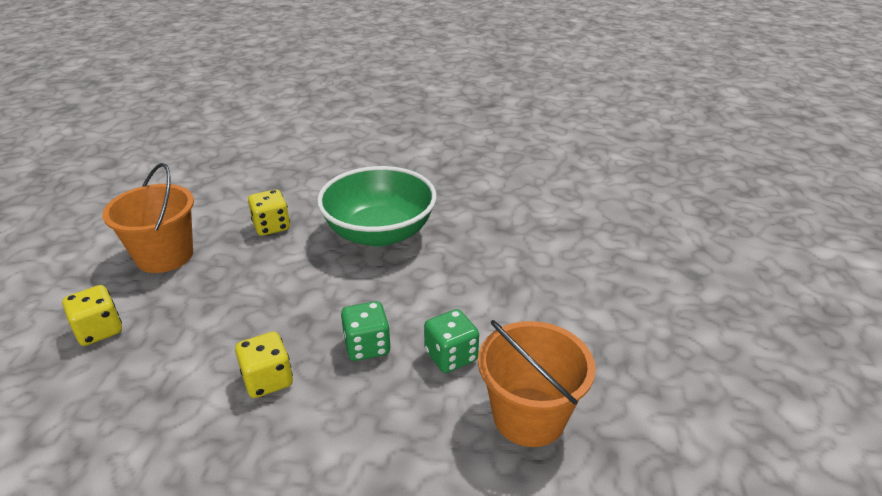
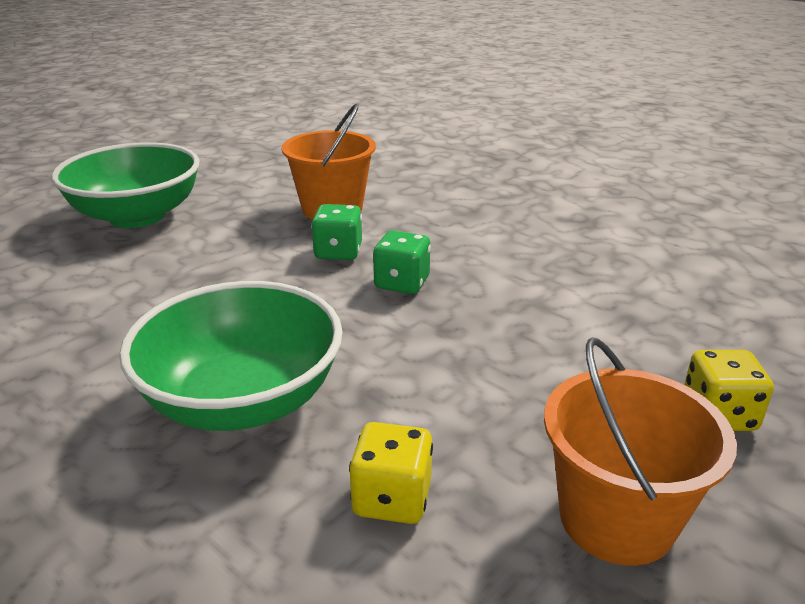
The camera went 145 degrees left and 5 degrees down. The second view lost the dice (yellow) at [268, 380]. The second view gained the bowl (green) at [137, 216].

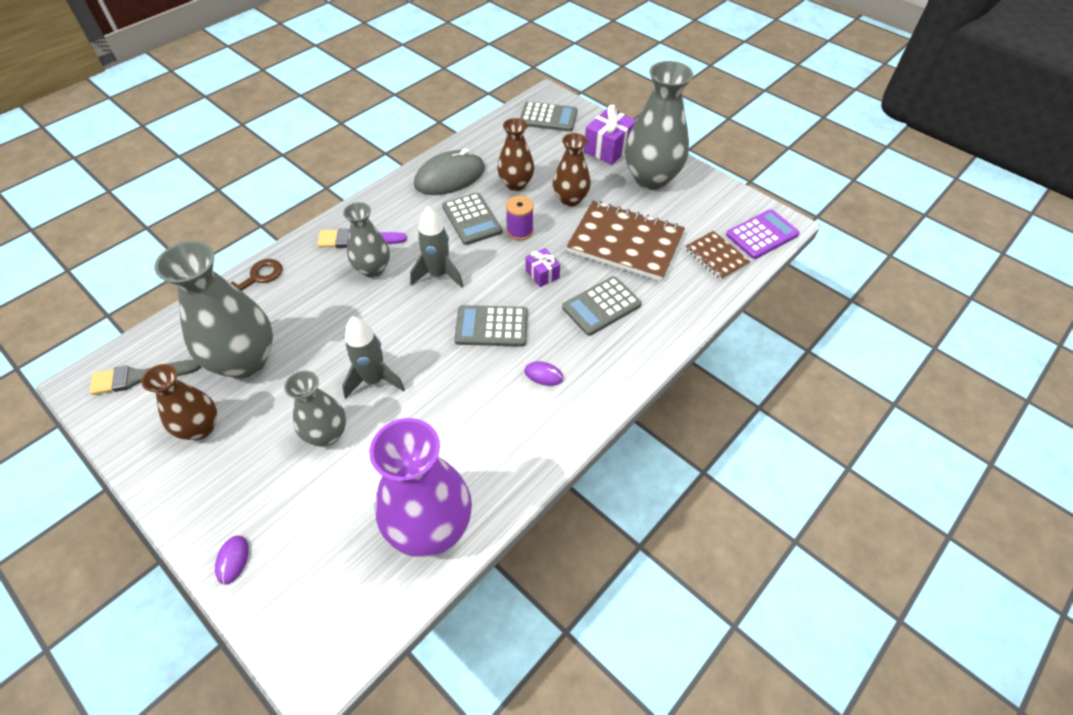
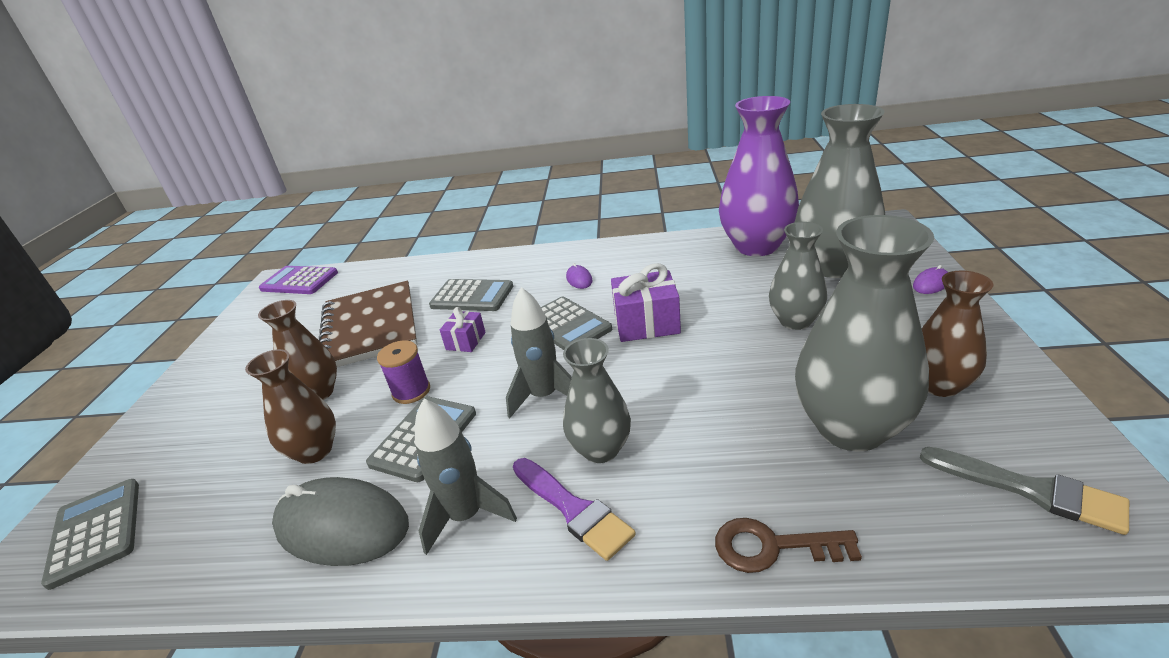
The camera went 125 degrees left and 20 degrees down. The second view lost the notebook (brown) at [716, 257]. The rocket (grey) ended up elsewhere, having gone from [374, 380] to [466, 516]. The gift (purple) ended up elsewhere, having gone from [608, 148] to [646, 323]. The vase (grey) ended up elsewhere, having gone from [651, 178] to [833, 266].

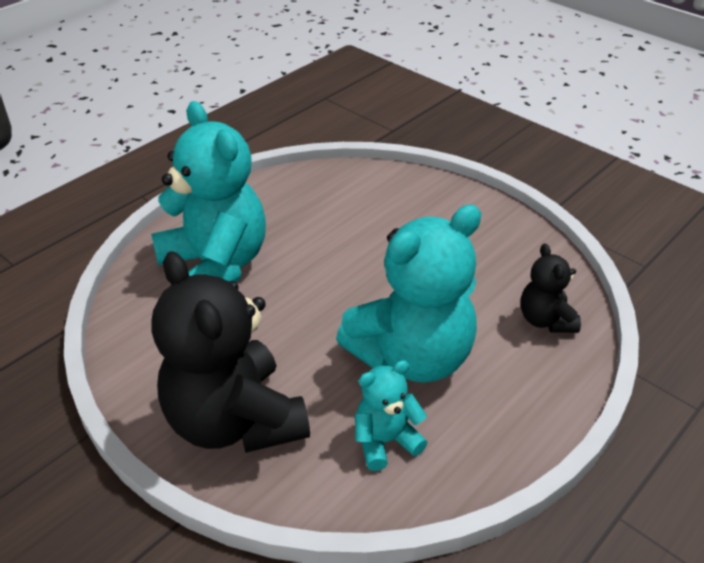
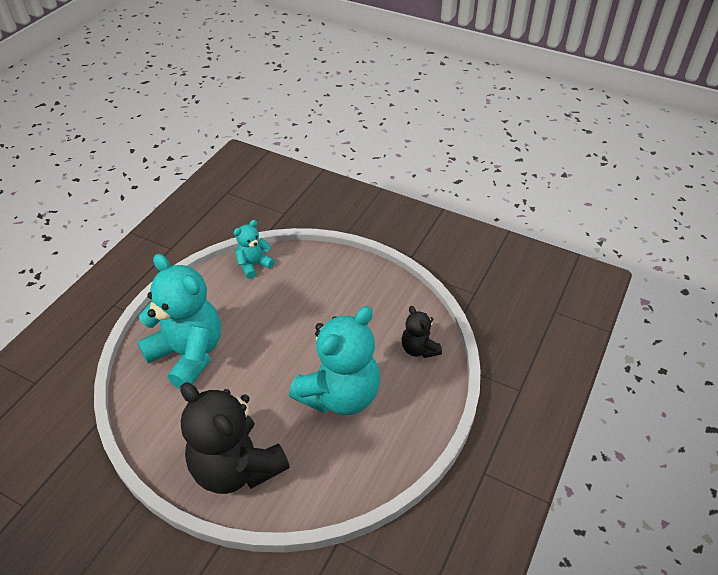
The camera went 15 degrees left and 5 degrees up. The teddy bear (turquoise) ended up elsewhere, having gone from [385, 441] to [253, 265].

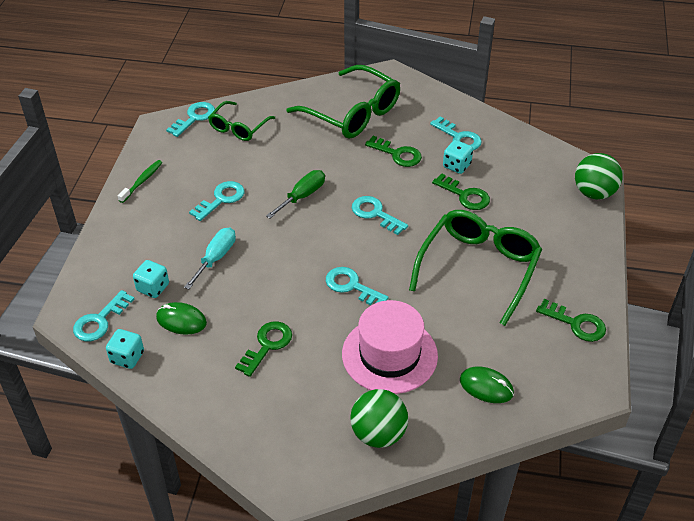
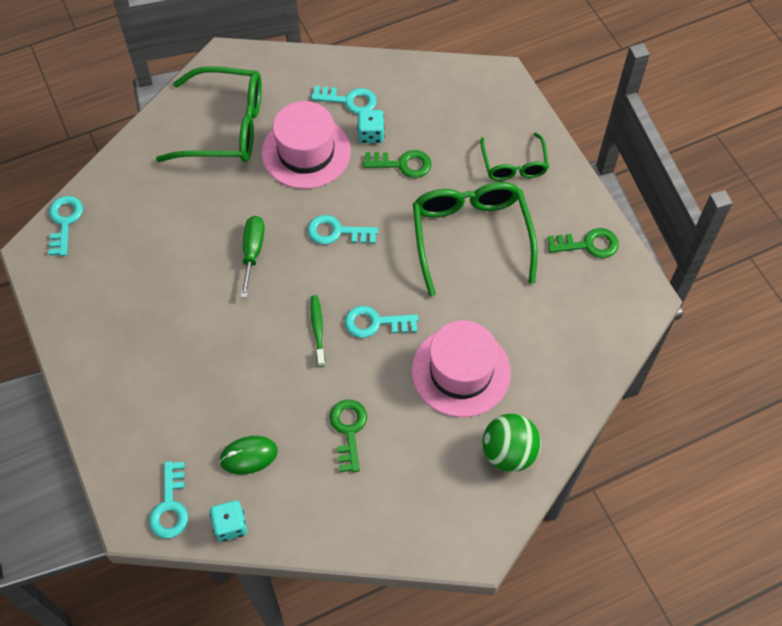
The camera went 35 degrees left and 15 degrees up. The second view lost the dice (turquoise) at [153, 288]. The second view lost the screwdriver (turquoise) at [216, 258]. The second view lost the key (turquoise) at [221, 199]. The second view lost the mouse (green) at [486, 387]. The second view lost the ball (green) at [594, 193]. The toothbrush (green) ended up elsewhere, having gone from [142, 181] to [317, 329]. The glasses (green) ended up elsewhere, having gone from [238, 127] to [514, 164]. Where the key (green) stood at [397, 154], the hat (pink) came to stand at [306, 152].

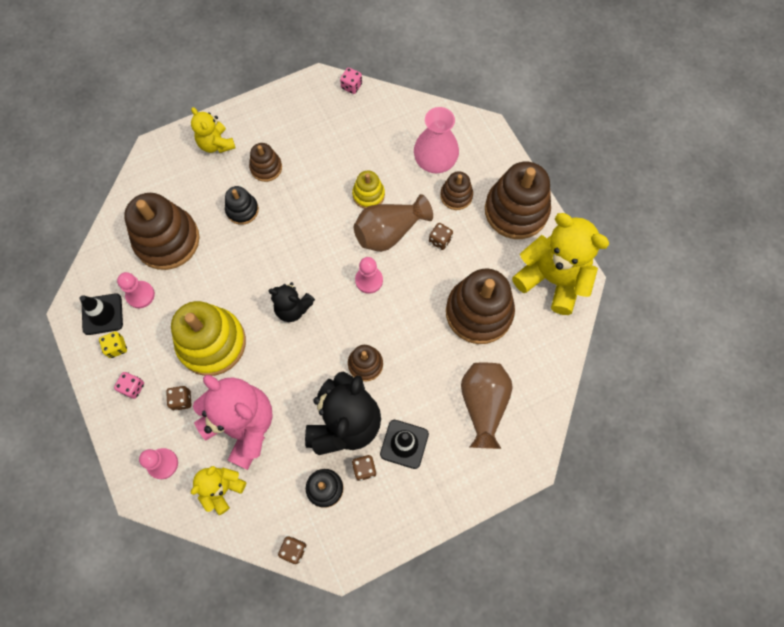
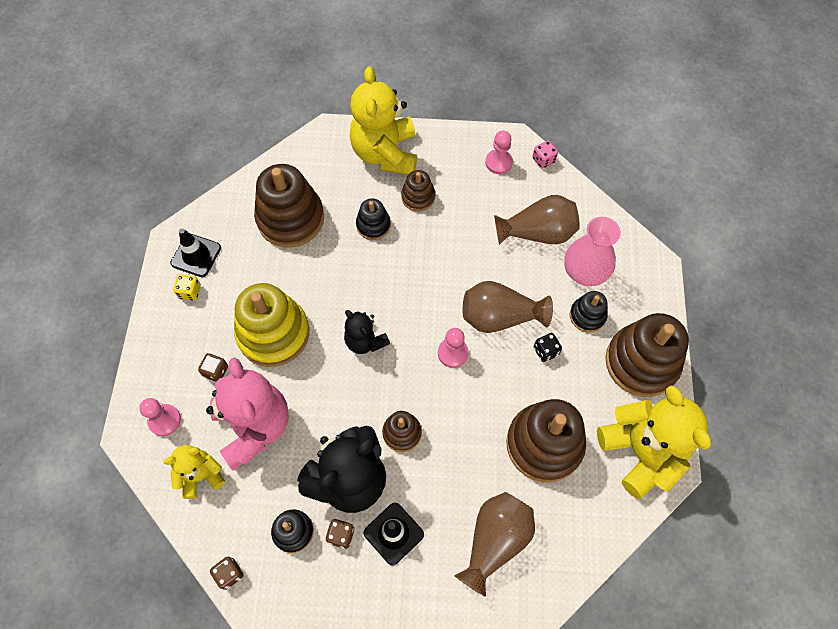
The camera went 30 degrees right and 5 degrees down. The second view lost the dice (pink) at [133, 387]. The second view lost the stacking toy (yellow) at [368, 195]. The second view gained the vase (brown) at [537, 233]. The pawn (pink) ended up elsewhere, having gone from [140, 295] to [498, 162]. What was the dice (brown) at [440, 240] turned into the dice (black) at [545, 351]. What was the stacking toy (brown) at [456, 196] turned into the stacking toy (black) at [587, 316]. The size of the teddy bear (yellow) at [216, 144] changed by a factor of 1.83.

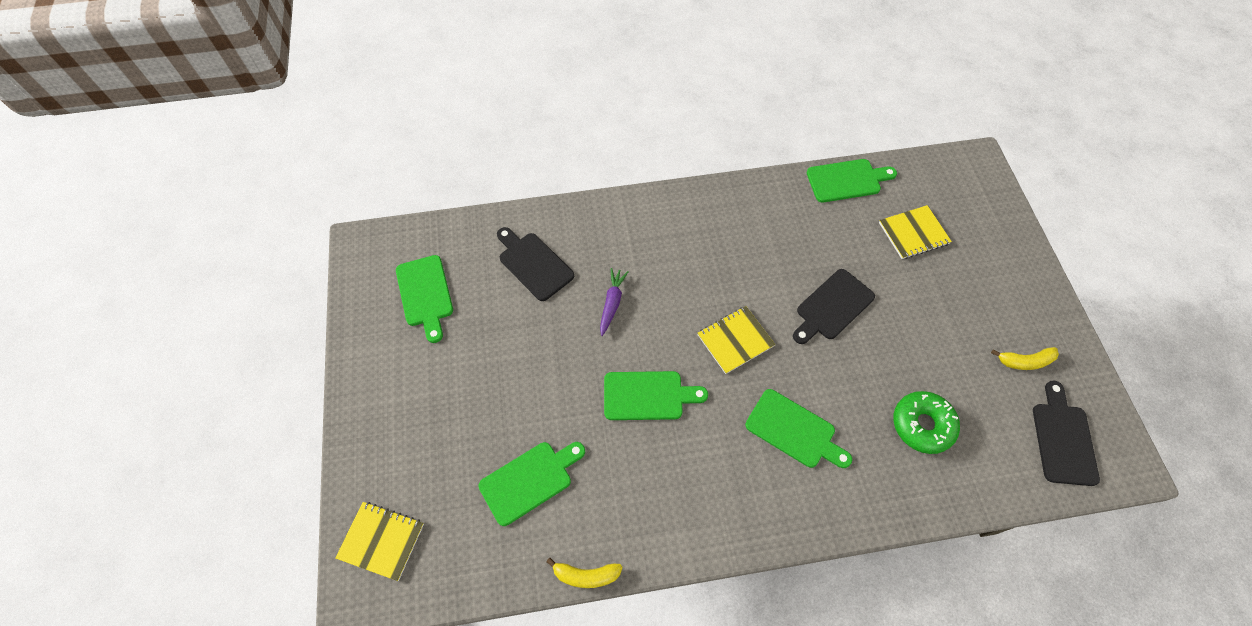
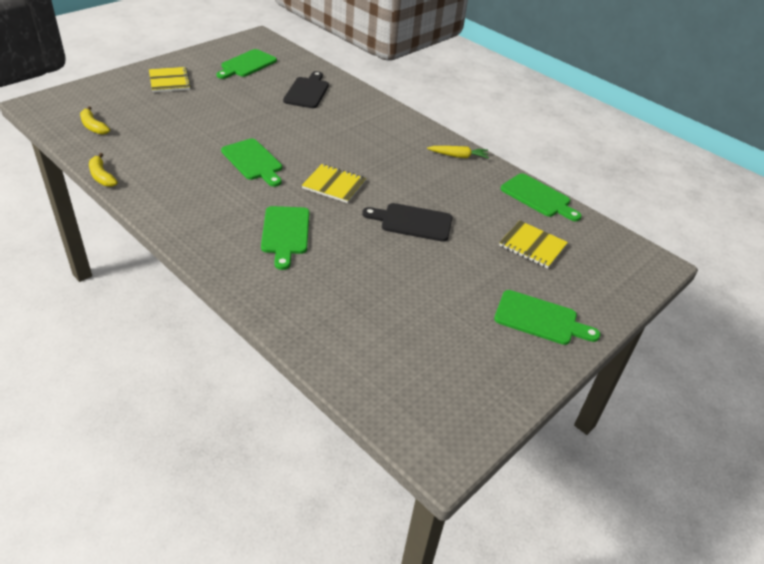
The camera went 50 degrees right and 20 degrees down. The second view lost the carrot (purple) at [612, 303]. The second view lost the donut (green) at [922, 425]. The second view lost the cutting board (black) at [1063, 439]. The second view gained the carrot (yellow) at [458, 156]. The notebook (yellow) ended up elsewhere, having gone from [381, 541] to [169, 81]. The cutting board (green) ended up elsewhere, having gone from [530, 480] to [540, 319]. The banana (yellow) ended up elsewhere, having gone from [1025, 361] to [93, 126].

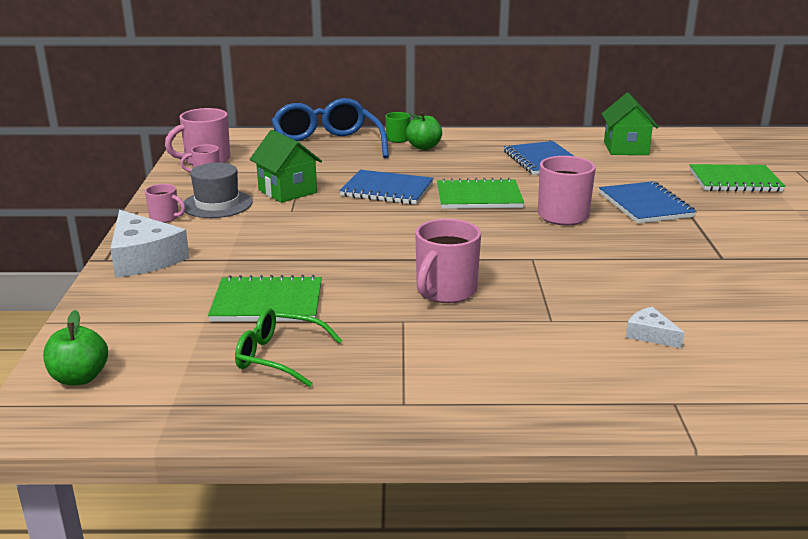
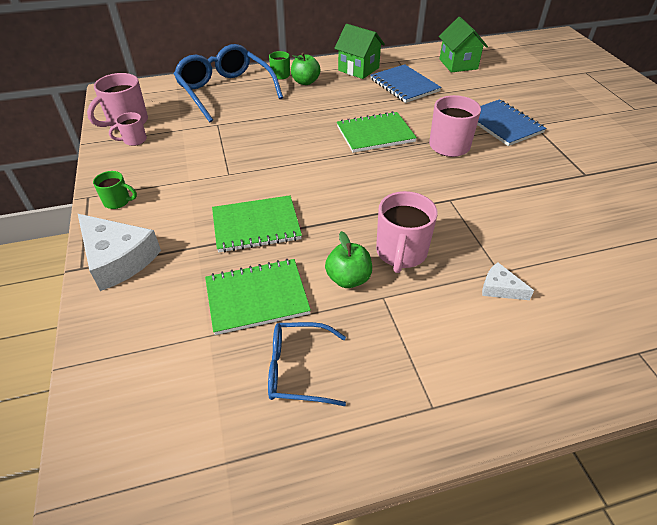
The camera went 15 degrees left and 20 degrees up. The second view lost the hat (grey) at [217, 204]. The second view lost the notebook (blue) at [387, 190]. The apple (green) ended up elsewhere, having gone from [79, 378] to [348, 279]. The house (green) ended up elsewhere, having gone from [287, 191] to [358, 69]. The cheese (white) ended up elsewhere, having gone from [650, 335] to [500, 288]. The notebook (green) ended up elsewhere, having gone from [735, 181] to [256, 225]. What was the mug (pink) at [165, 218] turned into the mug (green) at [118, 201]. What was the glasses (green) at [279, 357] turned into the glasses (blue) at [298, 369].

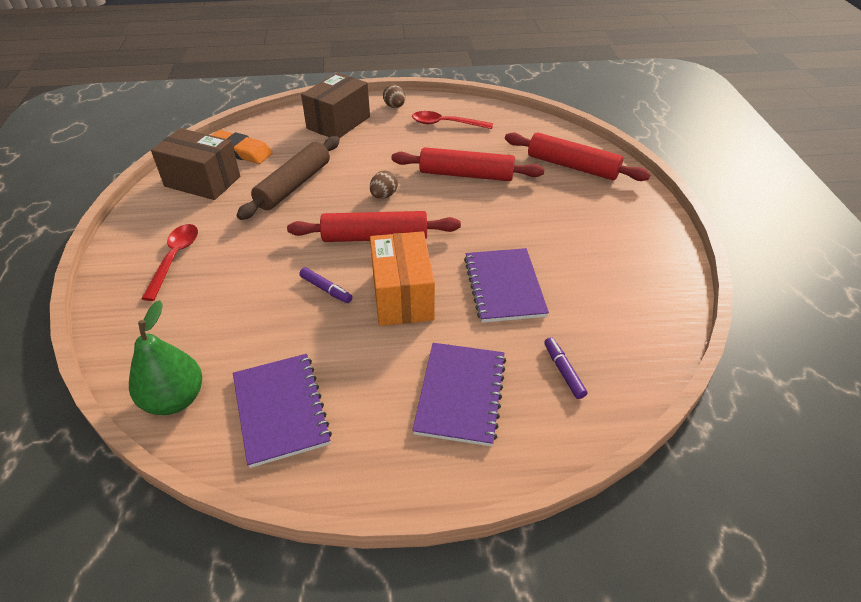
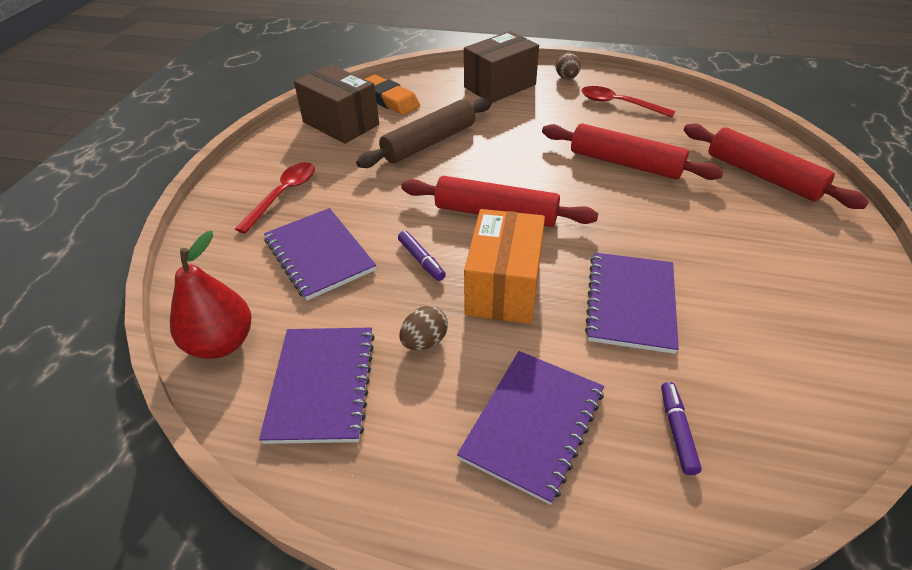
The camera went 20 degrees right and 0 degrees up. The second view gained the notebook (purple) at [319, 255]. The egg (brown) ended up elsewhere, having gone from [384, 196] to [424, 341]. What was the pear (green) at [175, 399] turned into the pear (red) at [221, 343].

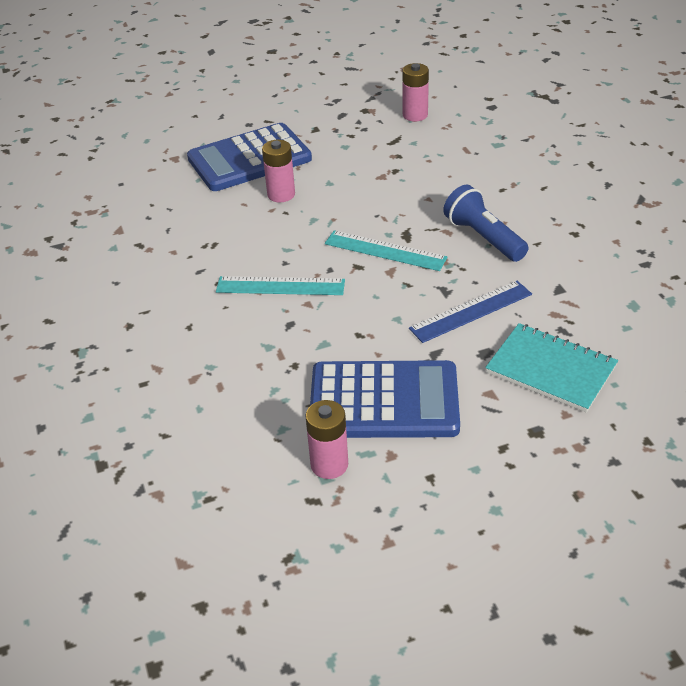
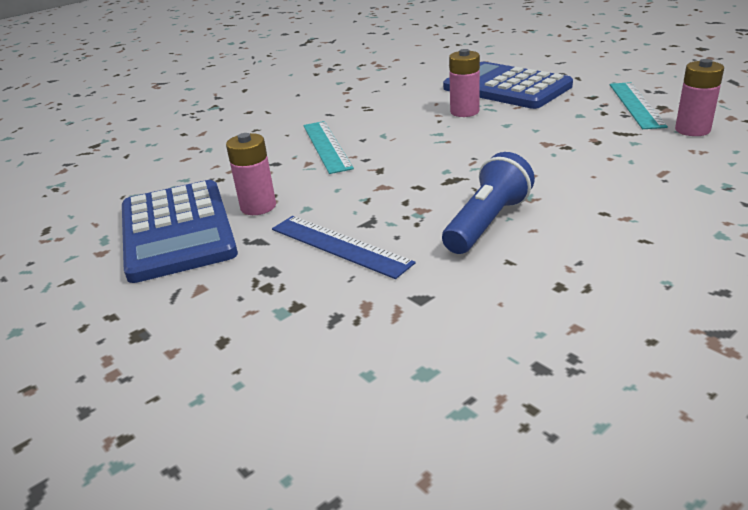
The camera went 70 degrees right and 10 degrees down. The second view lost the notebook (turquoise) at [551, 369]. The battery (pink) ended up elsewhere, having gone from [329, 464] to [258, 206]. The ruler (turquoise) ended up elsewhere, having gone from [385, 251] to [636, 105].

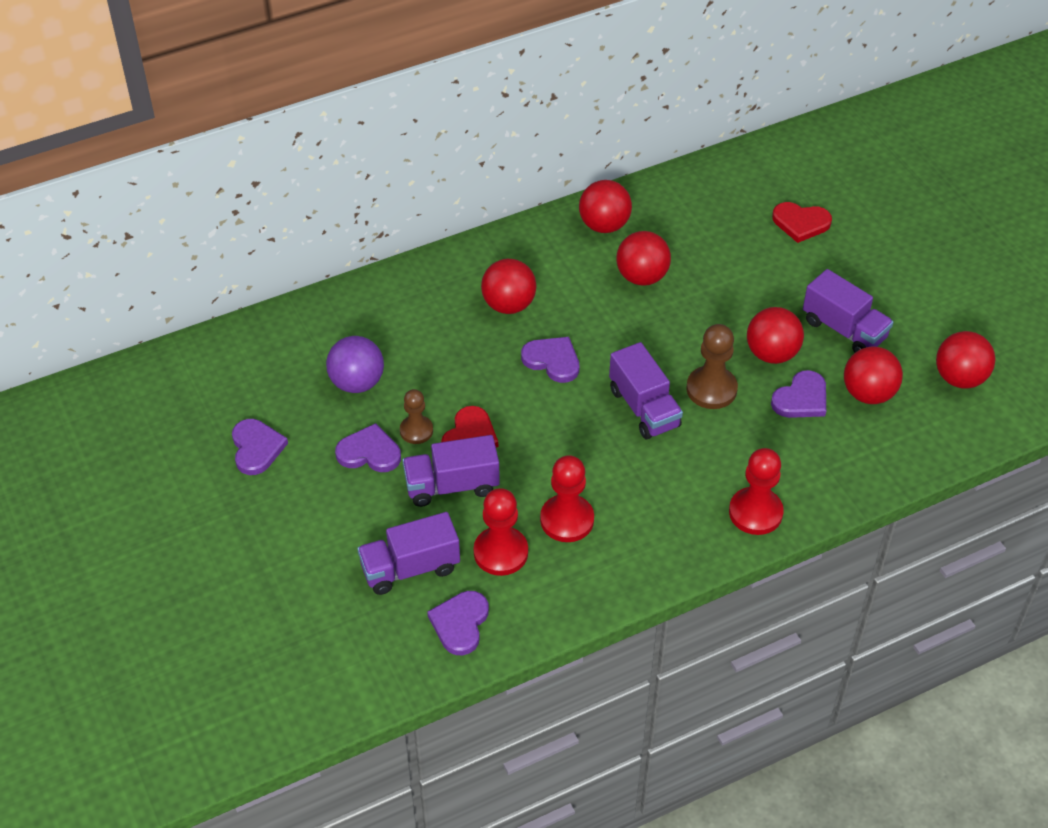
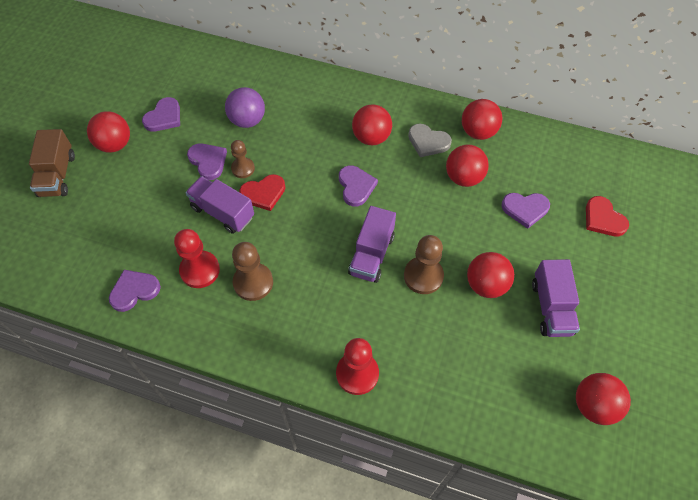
The camera went 45 degrees right and 10 degrees up. The second view lost the truck (purple) at [410, 568]. The second view gained the truck (brown) at [57, 175]. The second view gained the heart (grey) at [428, 142]. The heart (purple) ended up elsewhere, having gone from [801, 399] to [525, 209]. The ball (red) ended up elsewhere, having gone from [868, 393] to [115, 144]. What was the pawn (red) at [567, 520] turned into the pawn (brown) at [253, 282].

